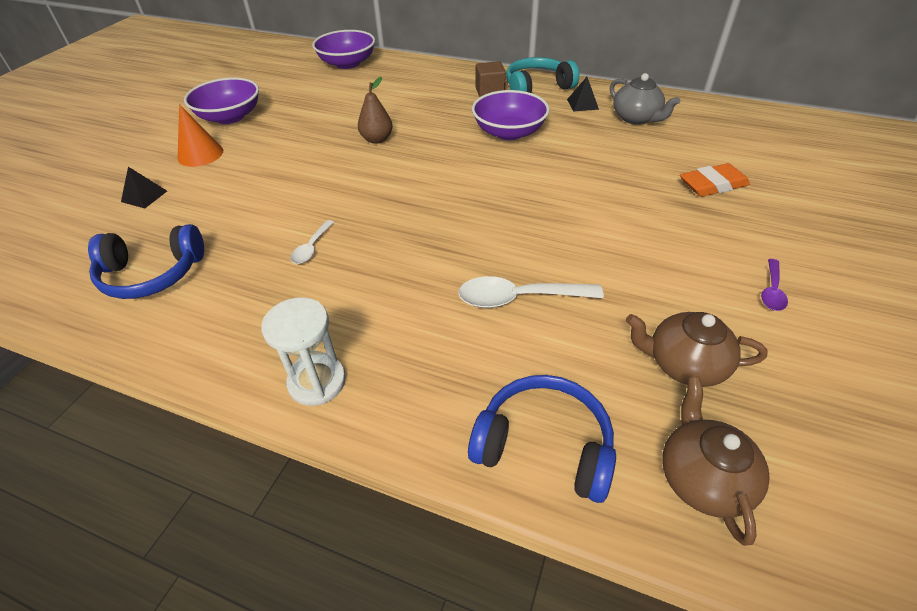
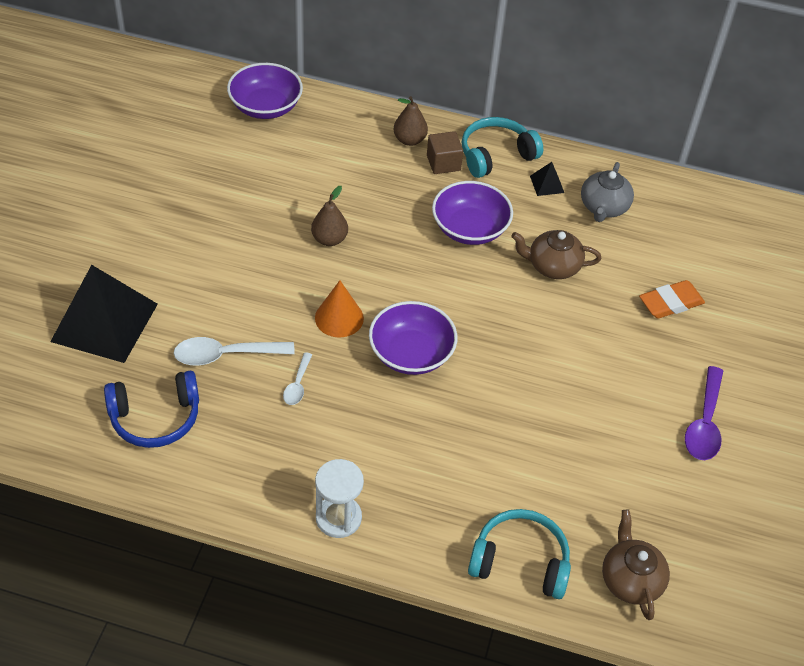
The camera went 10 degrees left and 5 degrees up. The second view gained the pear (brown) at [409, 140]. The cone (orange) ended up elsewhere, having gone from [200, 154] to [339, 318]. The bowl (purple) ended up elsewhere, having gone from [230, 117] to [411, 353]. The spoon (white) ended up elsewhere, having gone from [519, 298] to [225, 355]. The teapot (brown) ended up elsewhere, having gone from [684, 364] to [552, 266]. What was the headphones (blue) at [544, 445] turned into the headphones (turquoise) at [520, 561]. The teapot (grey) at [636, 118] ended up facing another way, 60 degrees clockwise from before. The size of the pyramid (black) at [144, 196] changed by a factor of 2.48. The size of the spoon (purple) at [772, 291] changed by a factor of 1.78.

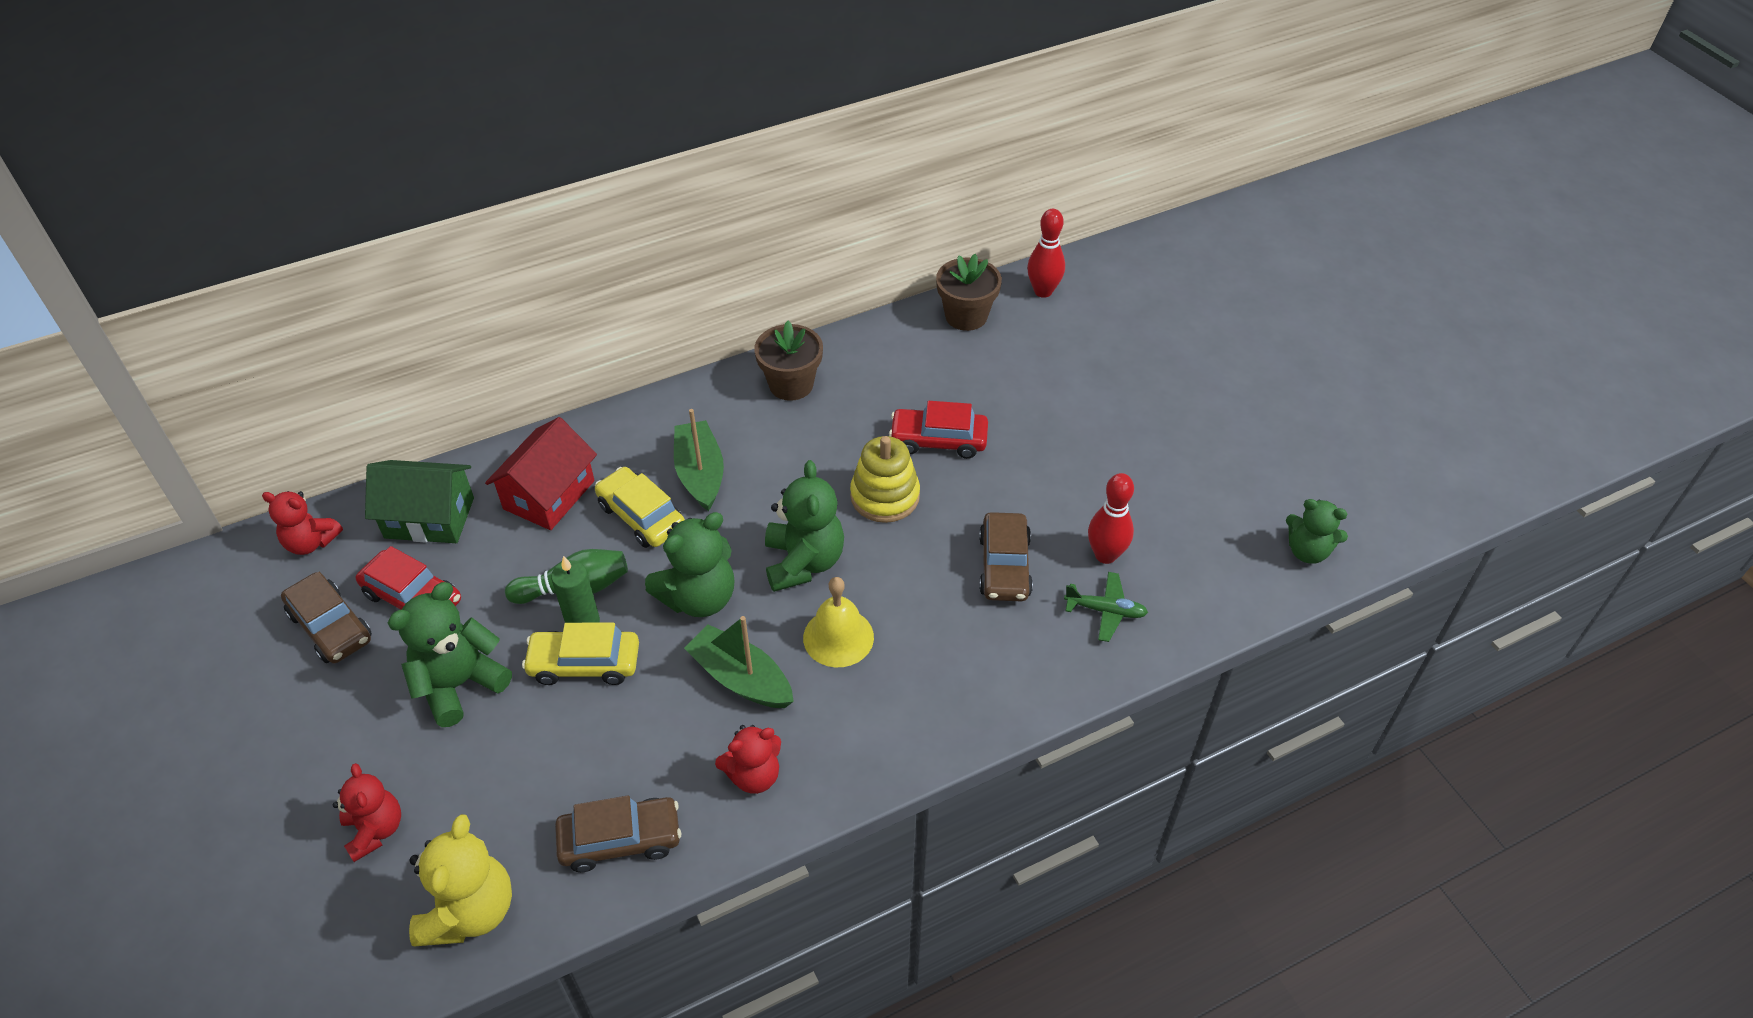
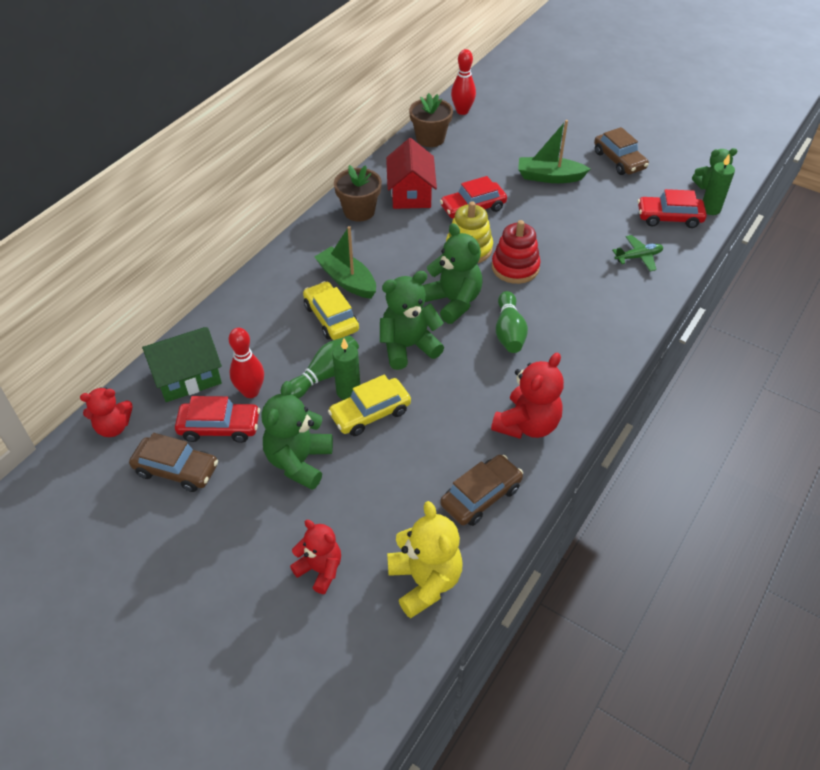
The camera went 30 degrees left and 0 degrees up. The second view gained the stacking toy (red) at [515, 267]. The second view gained the car (red) at [669, 218]. The second view gained the candle (green) at [710, 209]. The house (red) ended up elsewhere, having gone from [549, 495] to [411, 193]. The boat (green) ended up elsewhere, having gone from [741, 678] to [549, 177]. The car (brown) ended up elsewhere, having gone from [1004, 566] to [619, 160]. The bowling pin (red) ended up elsewhere, having gone from [1105, 555] to [251, 392]. Where the bell (yellow) stood at [838, 637], the bowling pin (green) came to stand at [509, 332]. The car (yellow) at [641, 516] ended up facing another way, 45 degrees clockwise from before. The teddy bear (green) at [699, 598] ended up facing another way, 135 degrees counterclockwise from before. The size of the teddy bear (red) at [754, 775] changed by a factor of 1.51.

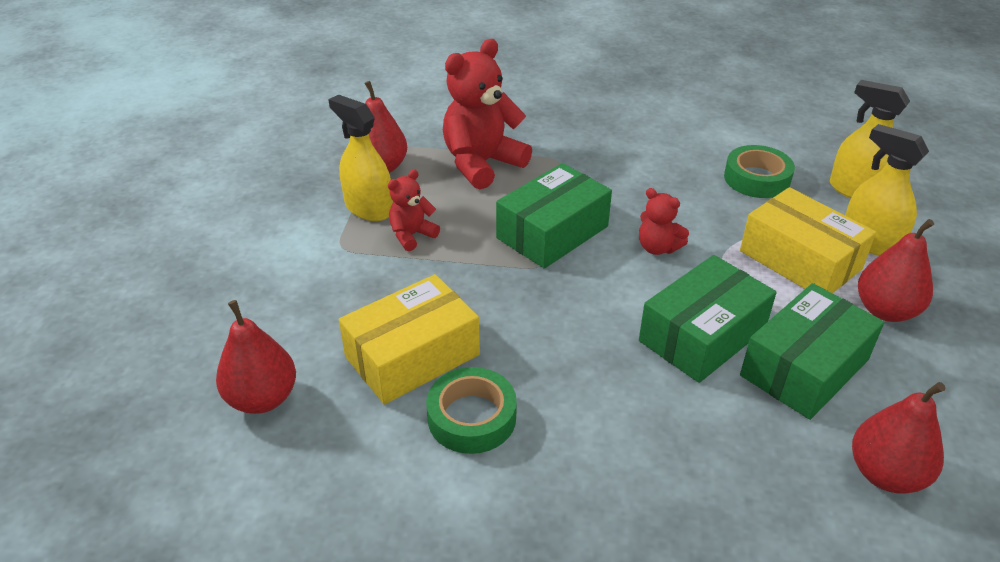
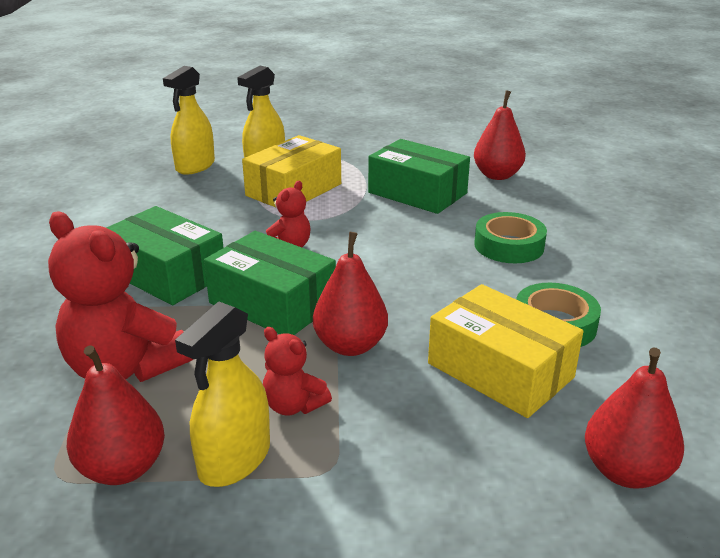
The camera went 100 degrees left and 10 degrees down. The box (green) ended up elsewhere, having gone from [702, 335] to [167, 274]. The tape (green) ended up elsewhere, having gone from [757, 179] to [509, 245]. The pear (red) ended up elsewhere, having gone from [885, 310] to [350, 345].

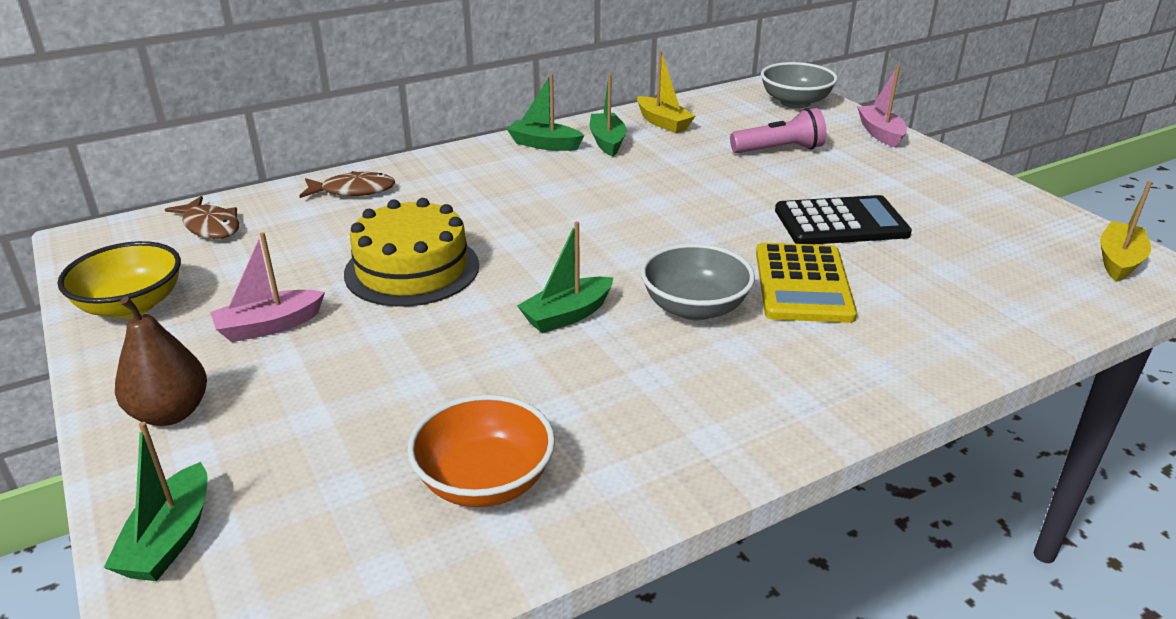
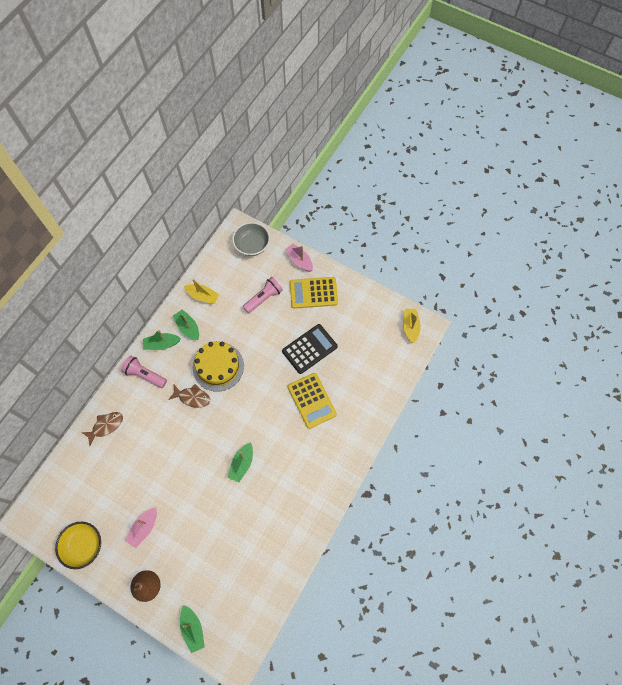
The camera went 30 degrees left and 35 degrees up. The second view lost the bowl (orange) at [485, 481]. The second view lost the bowl (grey) at [694, 307]. The second view gained the flashlight (pink) at [145, 375]. The second view gained the calculator (yellow) at [313, 293]. The fish (brown) ended up elsewhere, having gone from [210, 226] to [192, 397]. The cake (yellow) ended up elsewhere, having gone from [412, 269] to [218, 366].

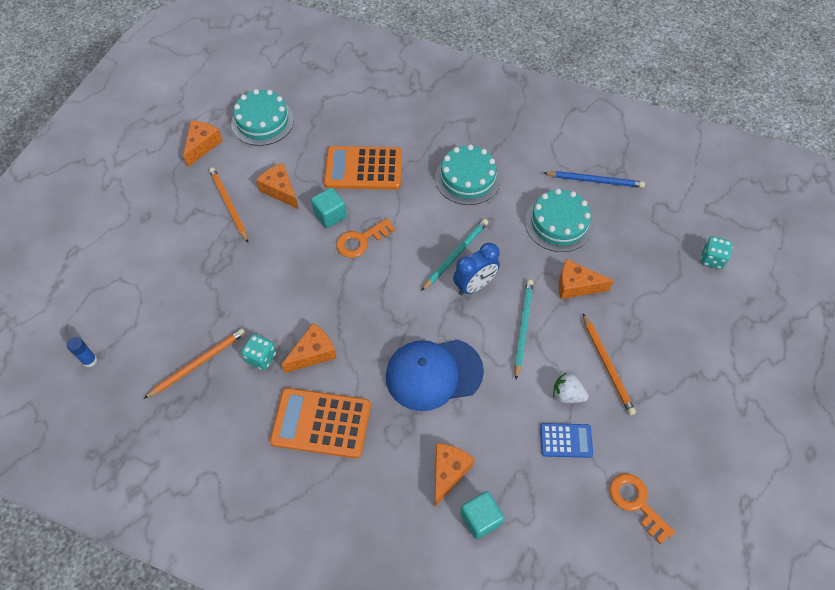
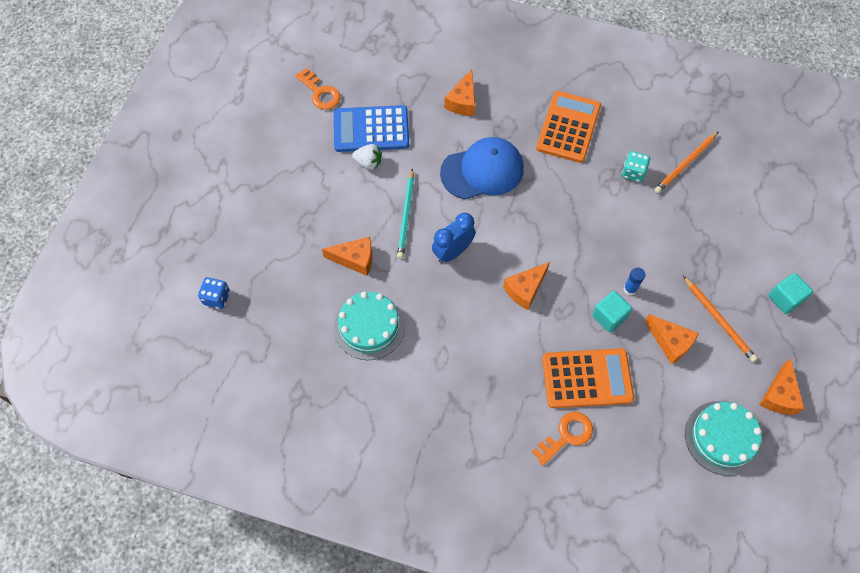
The camera went 175 degrees right and 5 degrees up. The second view lost the pencil (turquoise) at [455, 255]. The second view lost the cake (turquoise) at [467, 178]. The second view lost the pencil (blue) at [595, 181]. The second view lost the pencil (orange) at [607, 366]. The glue stick (blue) ended up elsewhere, having gone from [89, 360] to [630, 289]. The cheese (orange) ended up elsewhere, having gone from [313, 353] to [525, 289]. The key (orange) ended up elsewhere, having gone from [361, 240] to [566, 435]. The cube (turquoise) ended up elsewhere, having gone from [480, 519] to [785, 299]. What was the dice (turquoise) at [712, 259] turned into the dice (blue) at [217, 298]. The calculator (orange) at [321, 423] ended up facing another way, 75 degrees counterclockwise from before. The size of the calculator (blue) at [566, 440] changed by a factor of 1.83.

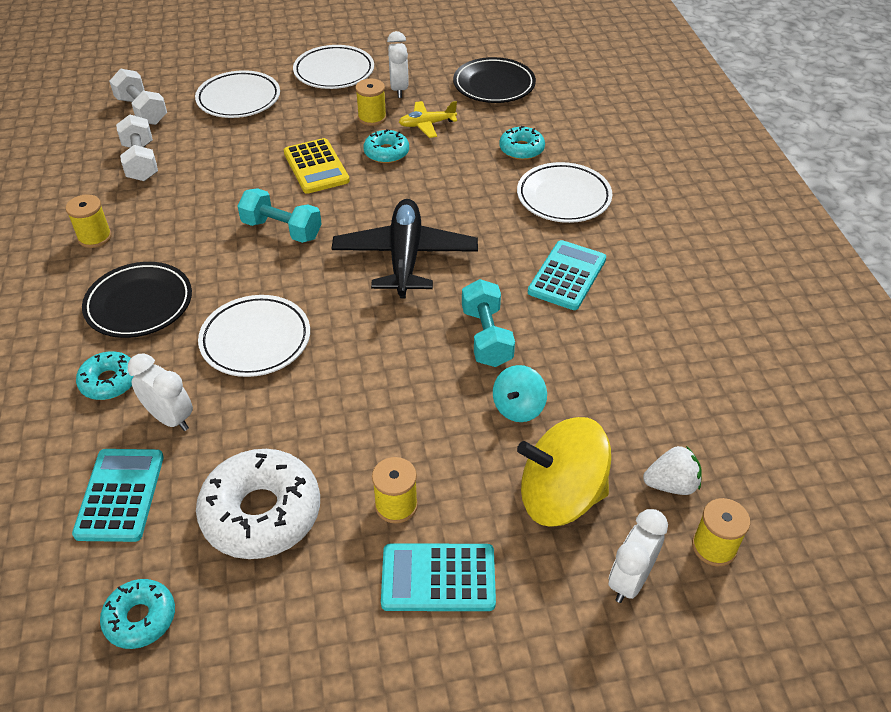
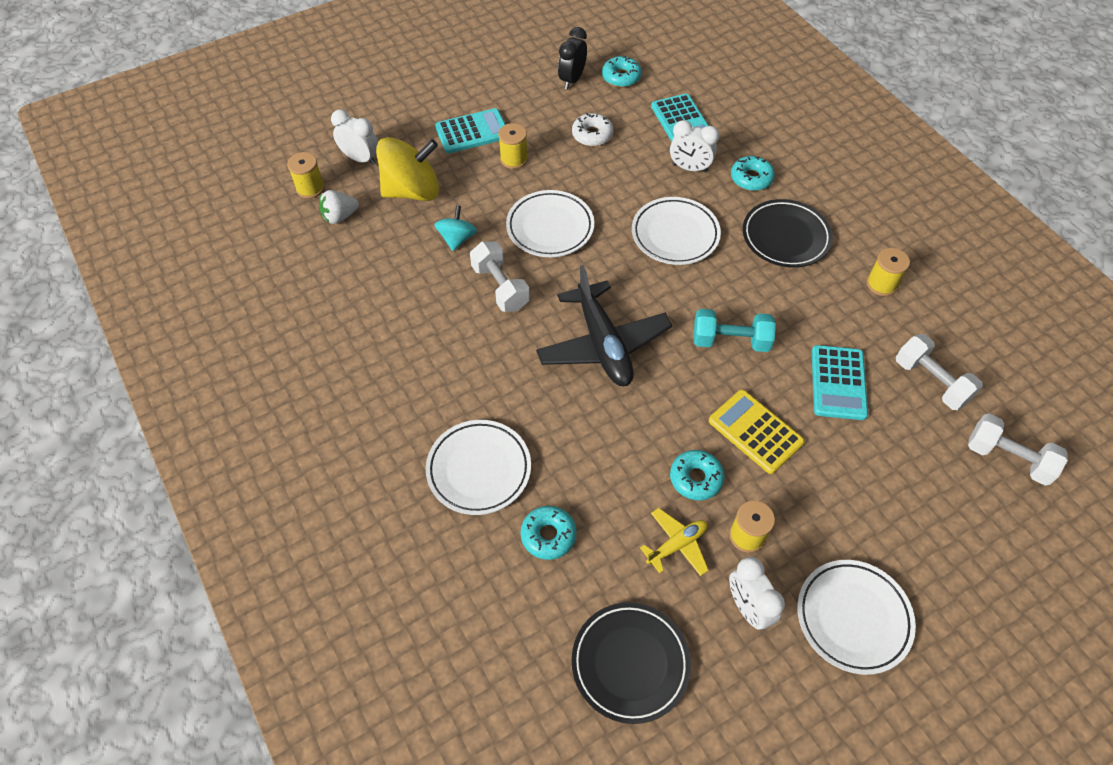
The camera went 160 degrees right and 10 degrees up. The second view gained the clock (black) at [572, 80]. The plate (white) ended up elsewhere, having gone from [239, 99] to [550, 227]. The calculator (turquoise) ended up elsewhere, having gone from [567, 276] to [838, 383]. What was the dumbbell (turquoise) at [486, 337] turned into the dumbbell (white) at [500, 287]. The clock (white) at [629, 580] ended up facing another way, 75 degrees counterclockwise from before. The size of the donut (white) at [261, 513] changed by a factor of 0.55.

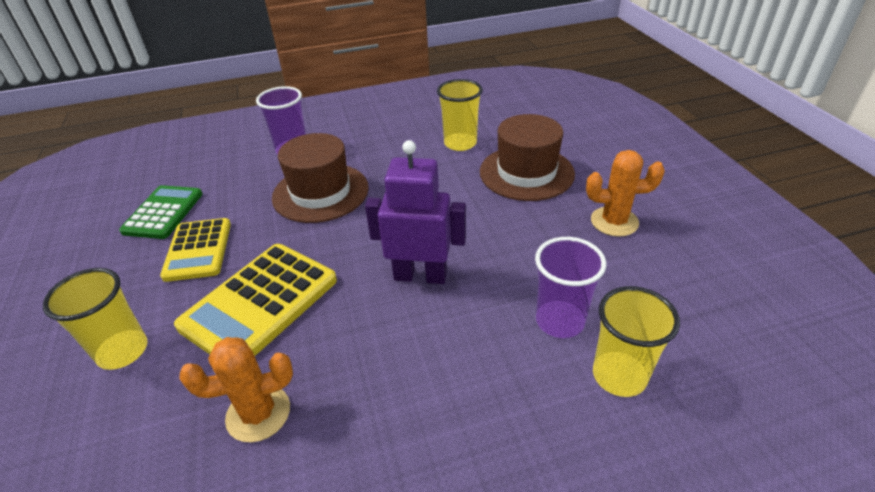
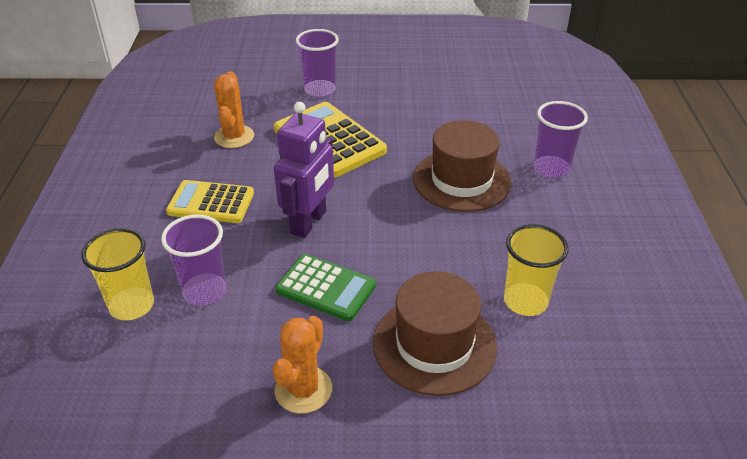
The camera went 105 degrees right and 0 degrees up. The calculator (green) ended up elsewhere, having gone from [163, 212] to [326, 288]. The calculator (yellow) ended up elsewhere, having gone from [198, 250] to [211, 203]. What was the cup (yellow) at [123, 351] turned into the cup (purple) at [320, 90].

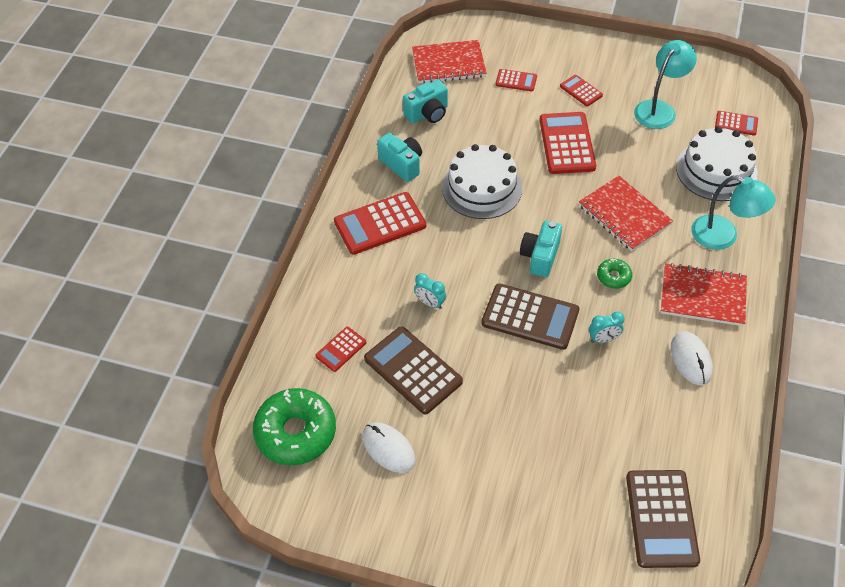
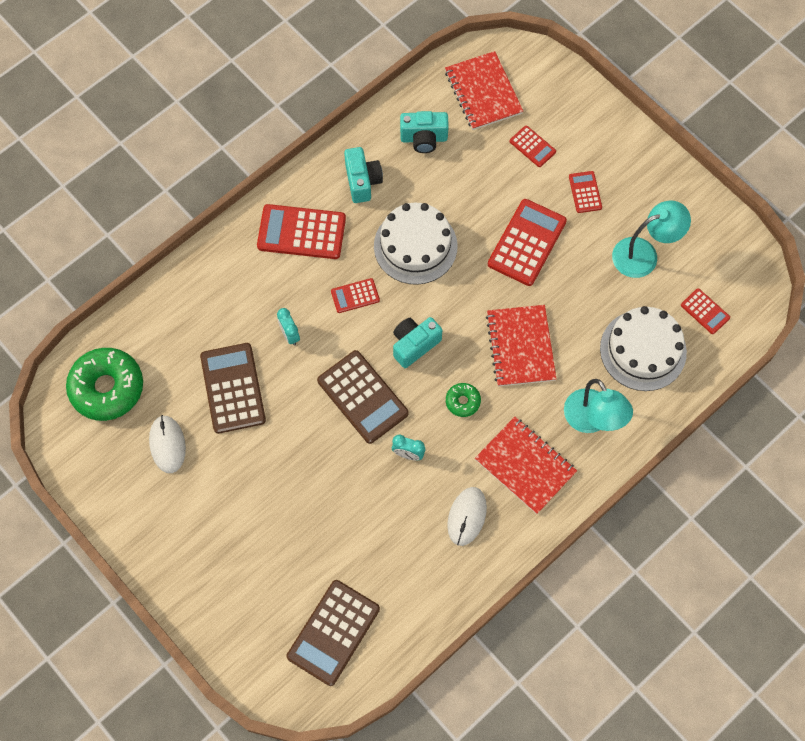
The camera went 30 degrees right and 15 degrees up. The calculator (red) ended up elsewhere, having gone from [341, 349] to [355, 296]. The notebook (red) at [448, 64] ended up facing another way, 45 degrees clockwise from before.

